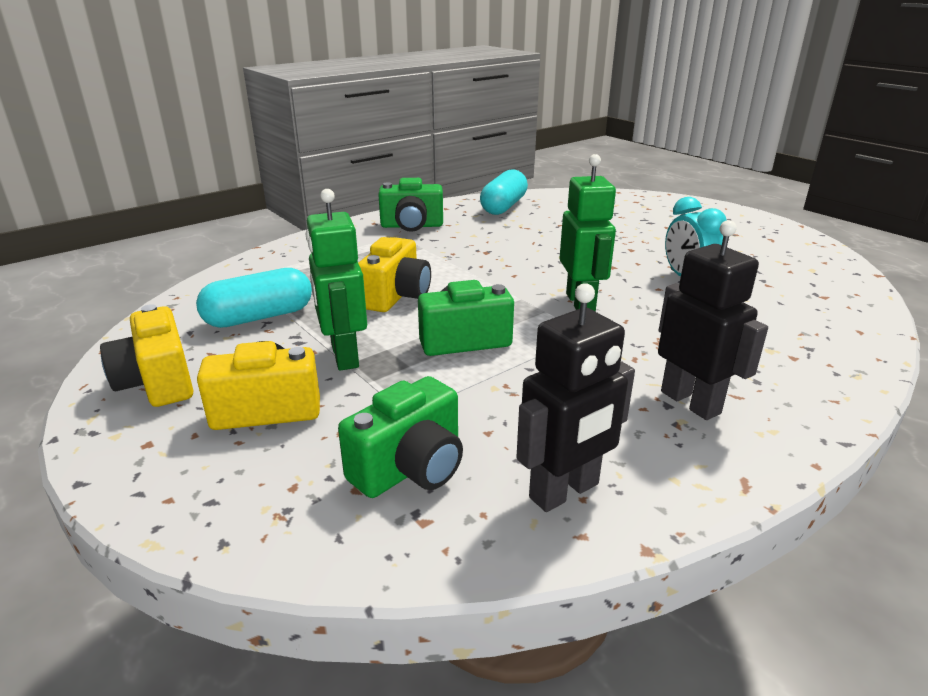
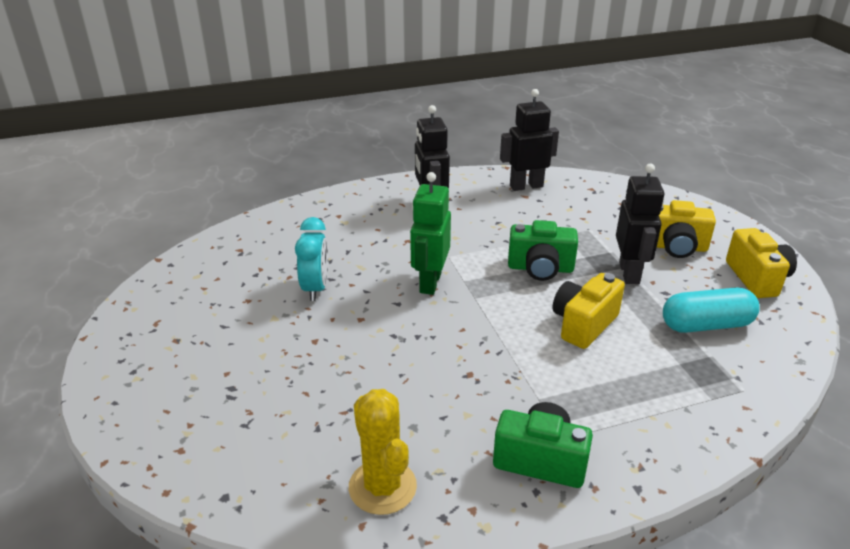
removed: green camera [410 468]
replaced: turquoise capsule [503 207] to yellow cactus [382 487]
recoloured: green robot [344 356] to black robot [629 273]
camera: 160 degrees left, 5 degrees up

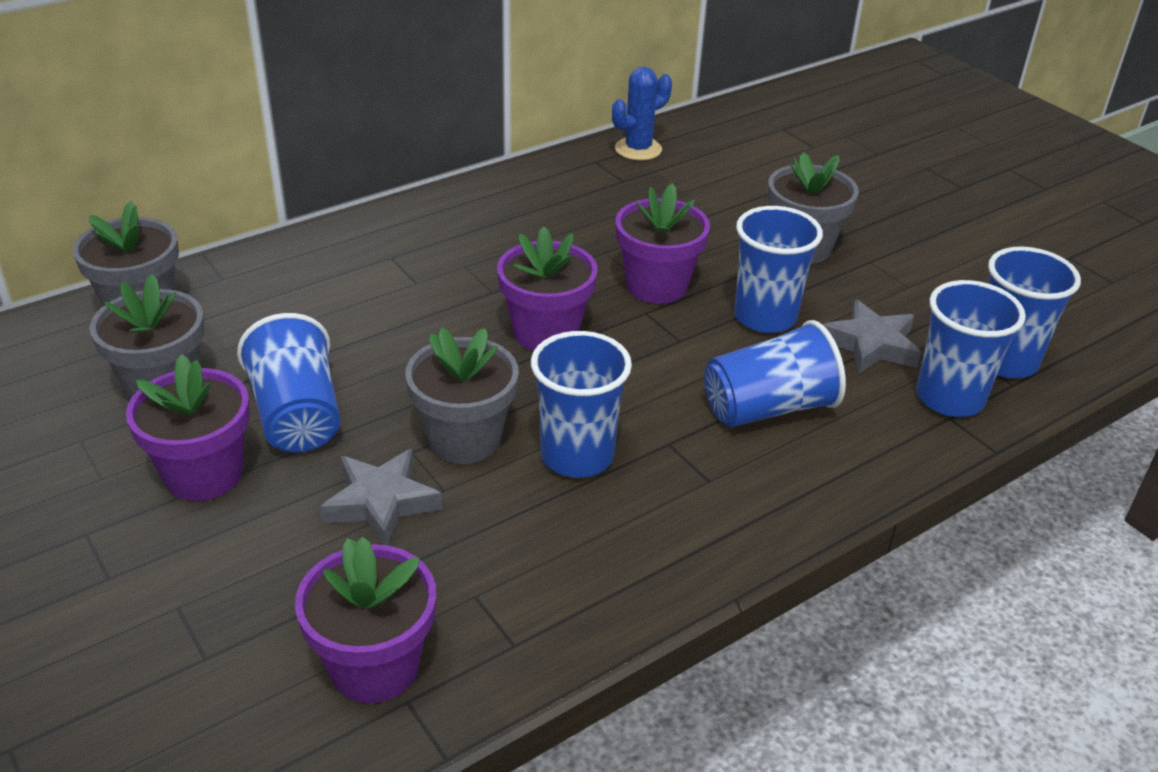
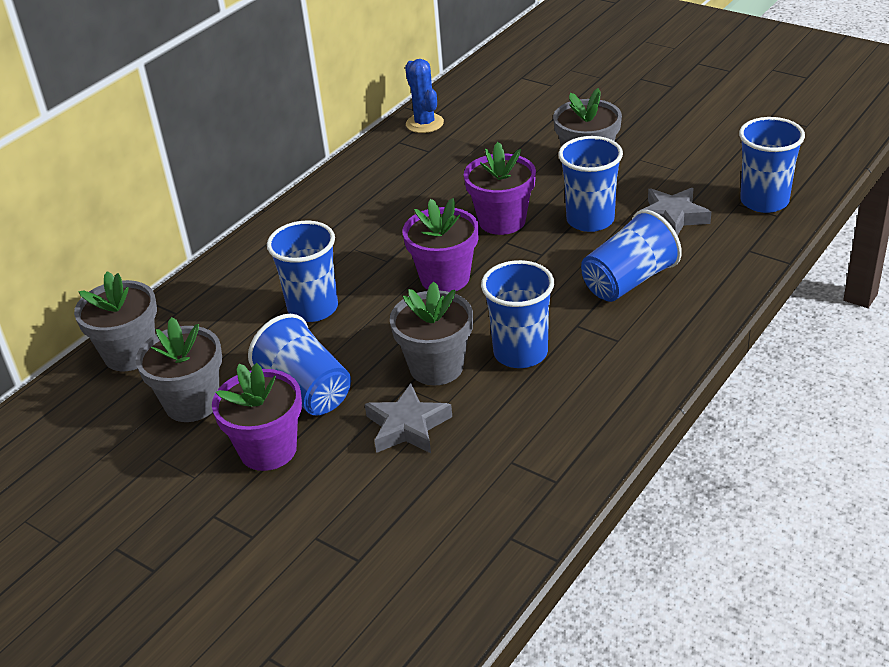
removed: purple flower pot [374 666]
moved: blue cup [949 398] to [313 308]
turned: blue cactus [638 149] = [424 123] 60 degrees counterclockwise
camera: 15 degrees left, 0 degrees up

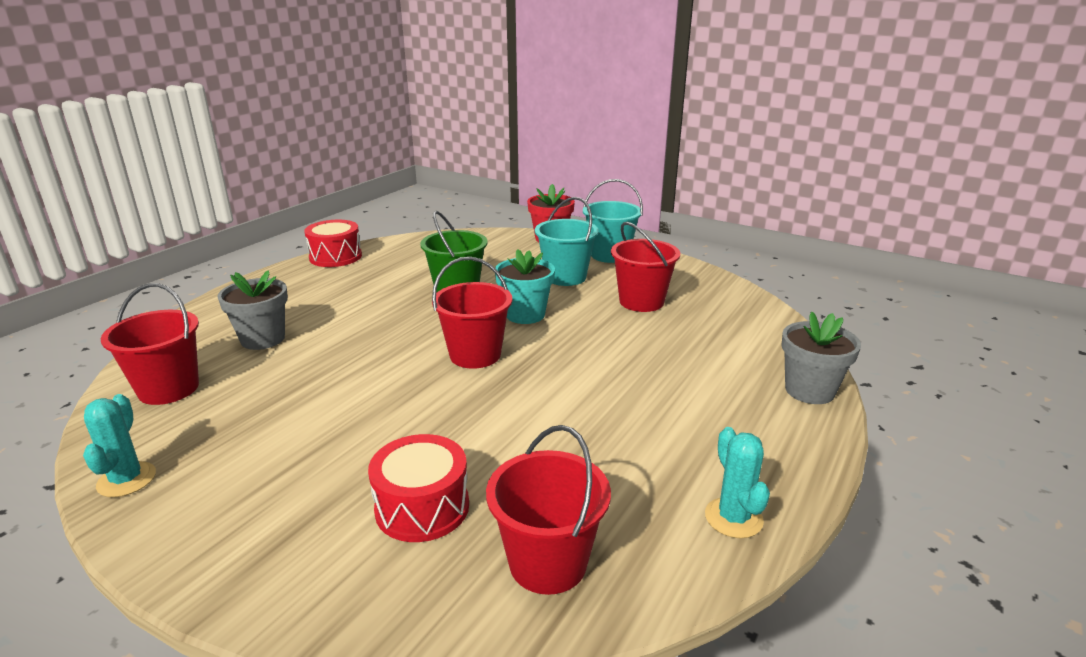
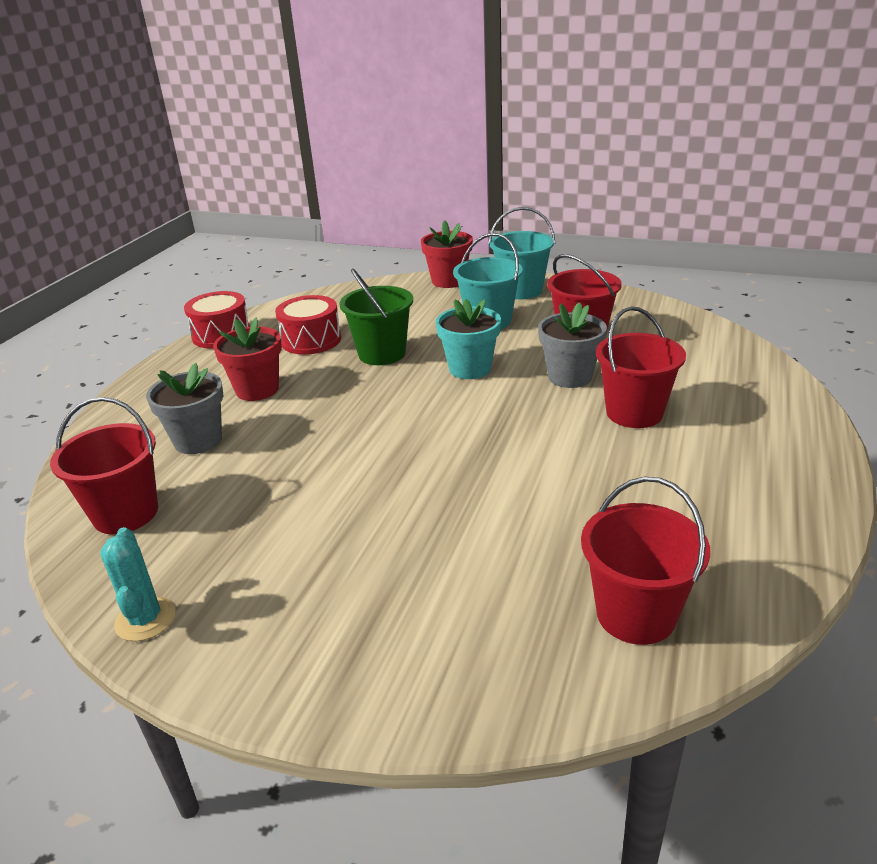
removed: turquoise cactus [733 518]
added: red flower pot [257 390]
moved: red bucket [475 355] to [634 413]; grey flower pot [809 391] to [570 377]; red drum [422 507] to [311 340]
camera: 10 degrees left, 5 degrees up

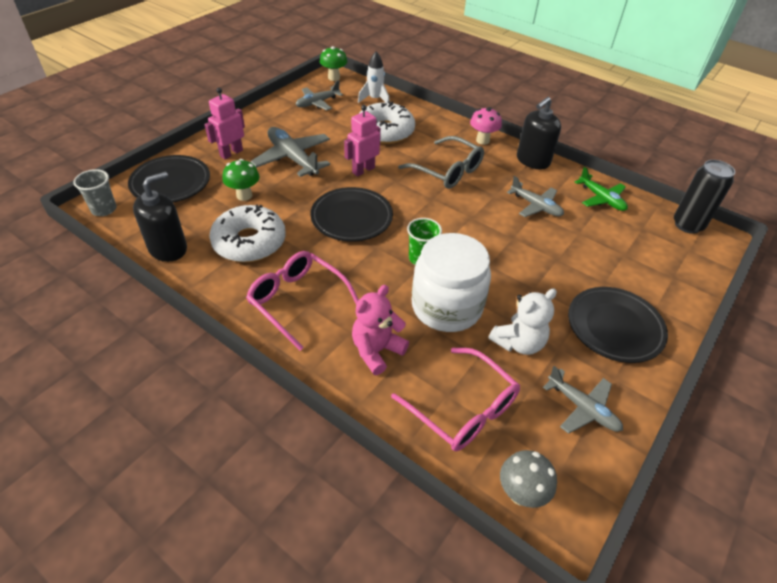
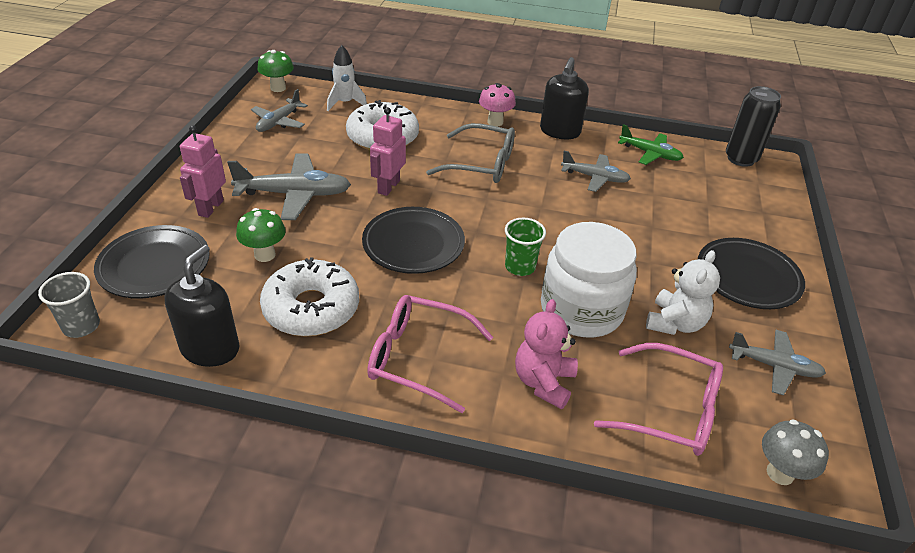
turned: grey plane [293 158] = [294 194] 150 degrees clockwise
camera: 25 degrees left, 5 degrees down

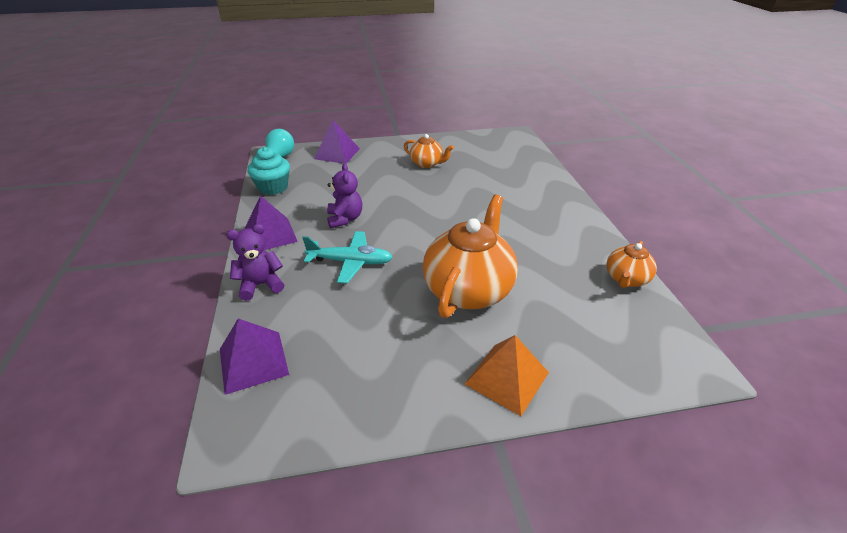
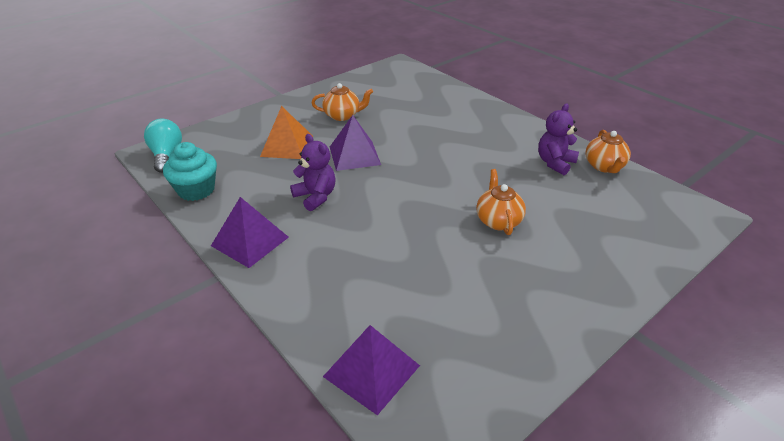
removed: turquoise plane [350 262]
moved: purple pyramid [337 153] to [354 155]; purple teddy bear [261 285] to [555 163]; orange pyramid [507 378] to [287 146]
resized: orange teapot [469 289] = [498 220] x0.52
camera: 30 degrees left, 0 degrees up

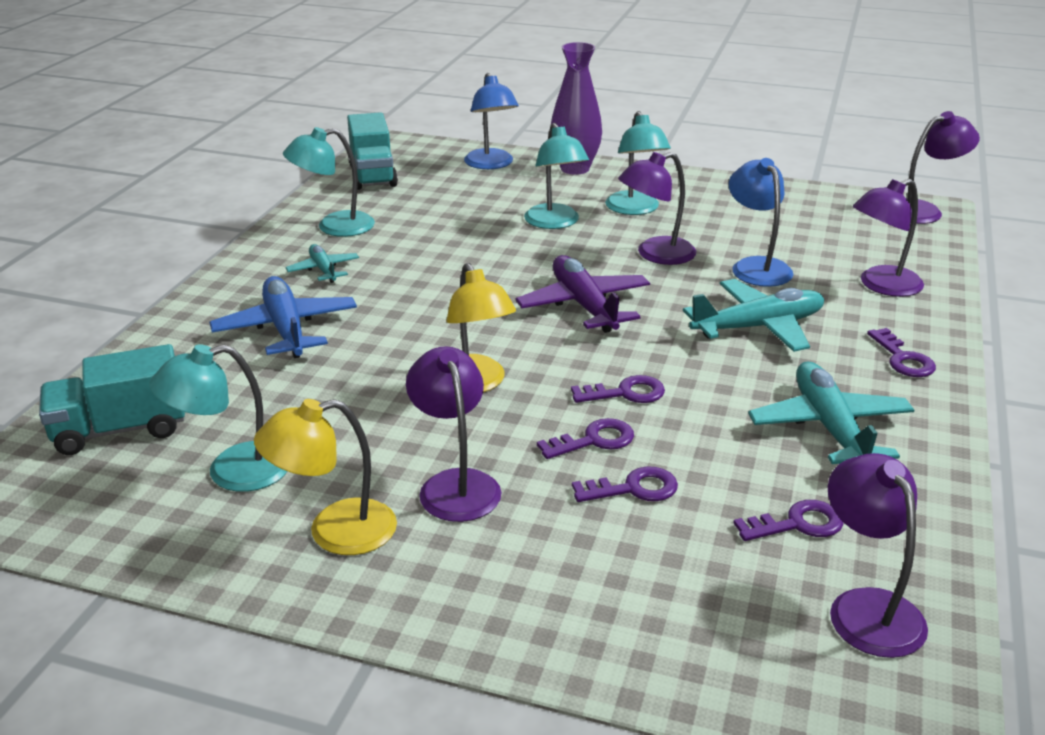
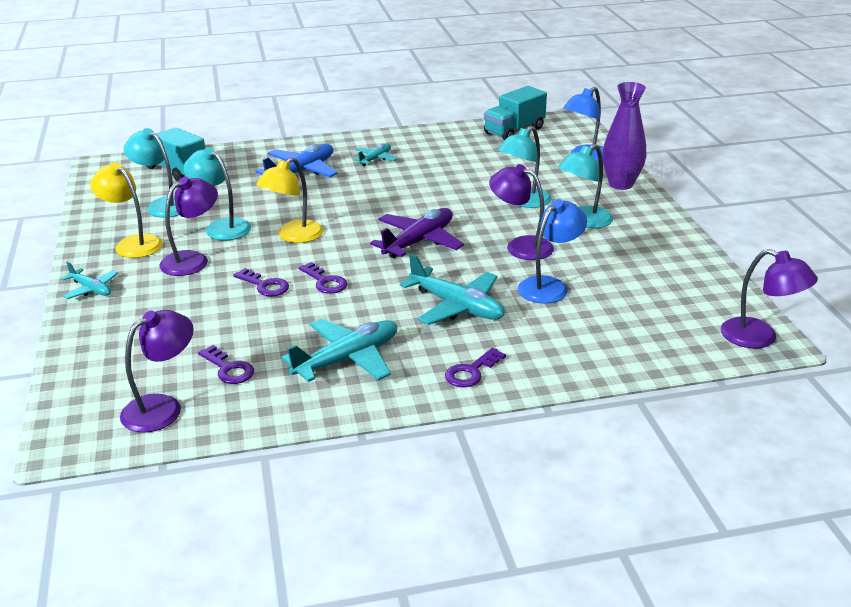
removed: purple lamp [881 285]; purple key [633 488]
added: turquoise plane [91 289]
moved: turquoise lamp [334 227] to [221 227]
camera: 60 degrees right, 0 degrees up

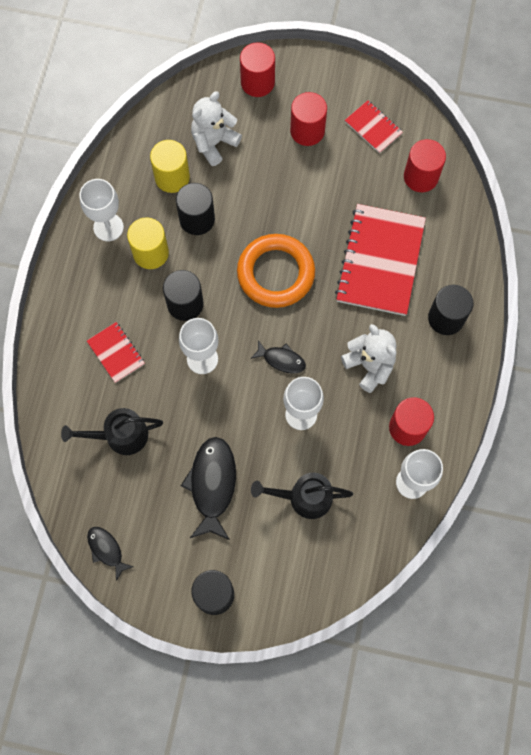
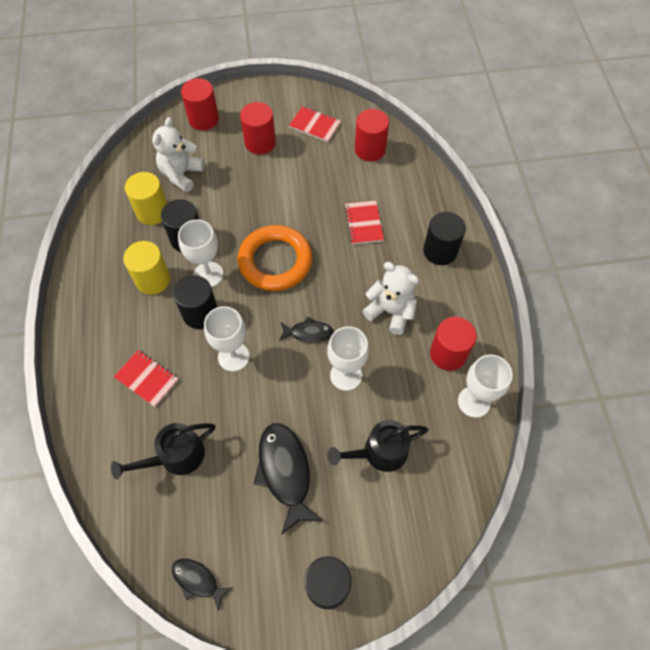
moved: white goblet [108 227] to [208 274]
resized: red notebook [380 261] = [364 223] x0.49
camera: 20 degrees left, 10 degrees down

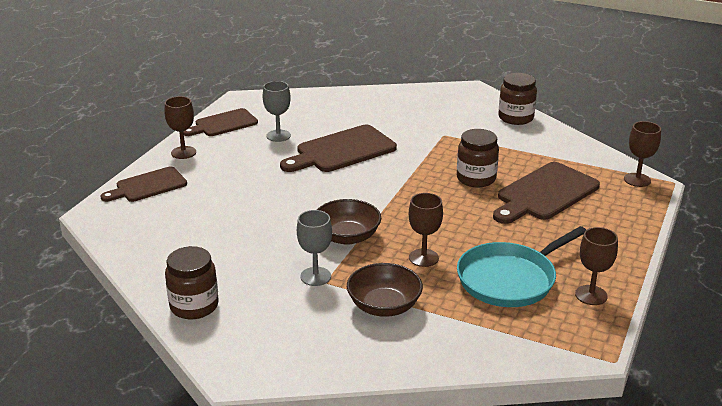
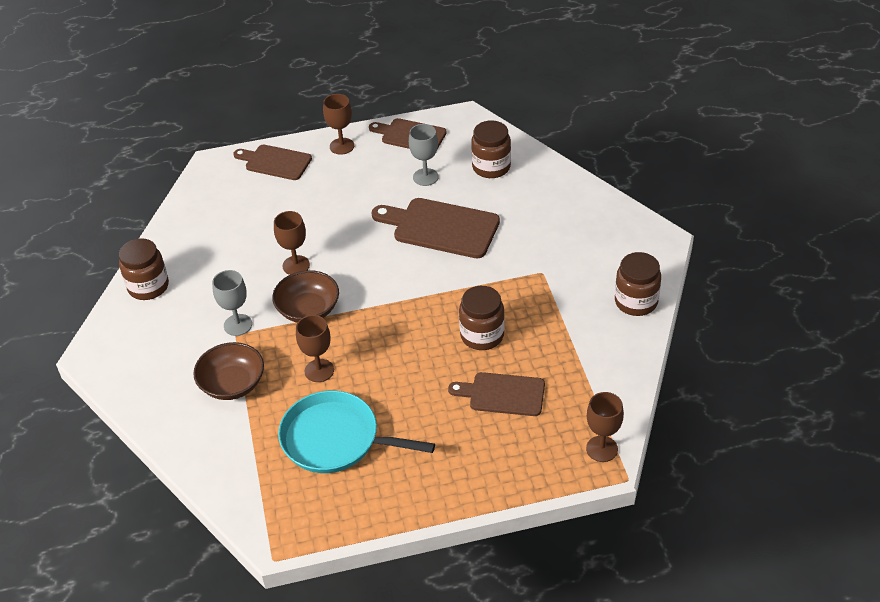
added: brown jar [491 167]
moved: brown goblet [591 295] to [296 265]
resized: brown cutting board [544 194] = [502 394] x0.66
camera: 55 degrees right, 15 degrees up

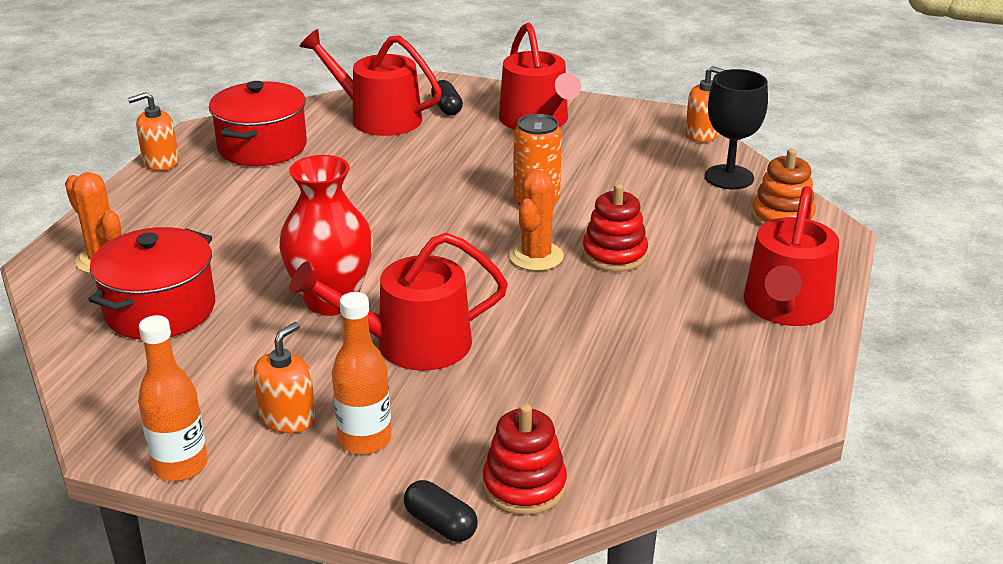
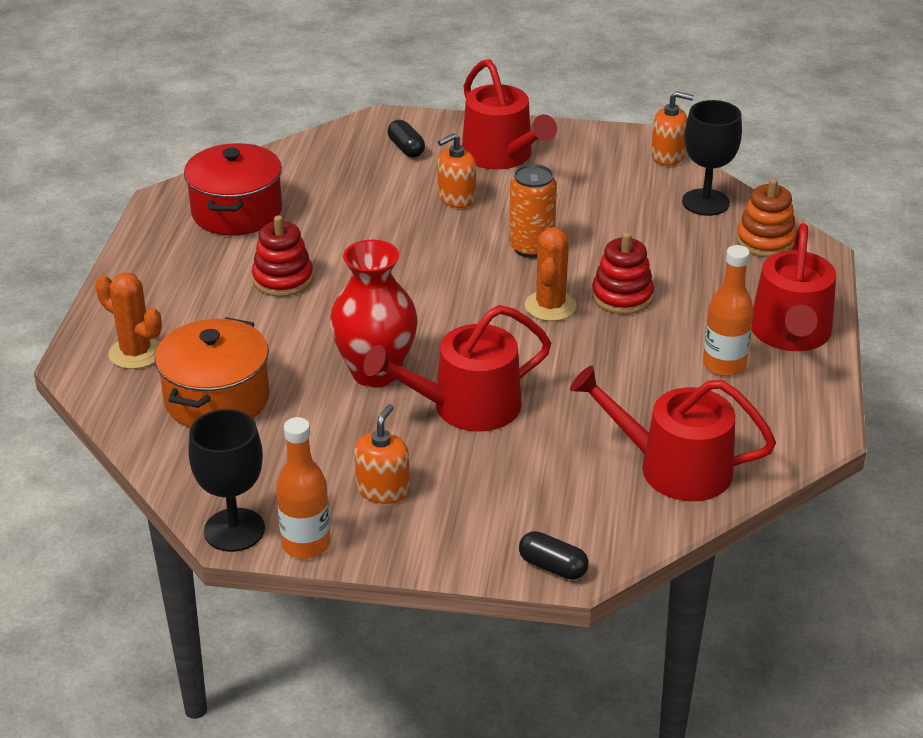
added: black goblet [234 530]
moved: red watering can [378 117] to [673 467]; orange soap dispenser [160 162] to [456 198]; orange bottle [365 440] to [724 365]; red stacking toy [524 486] to [283 279]
recoloured: red pot [160 310] to orange pot [217 399]
camera: 10 degrees left, 5 degrees up

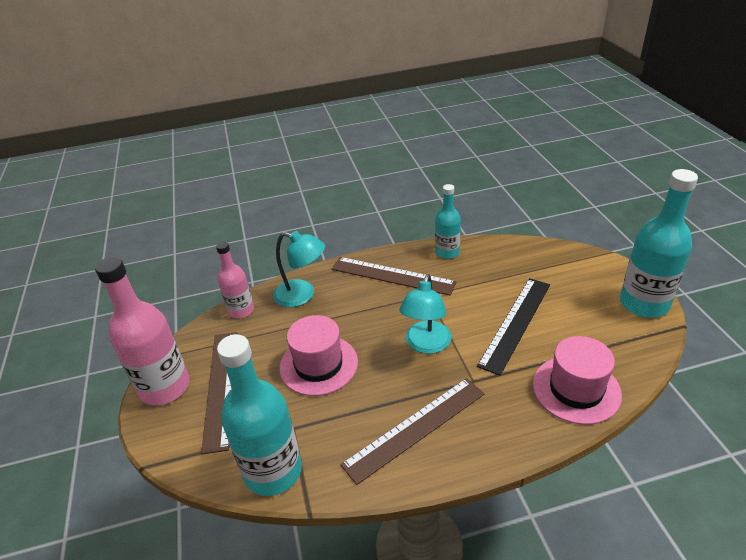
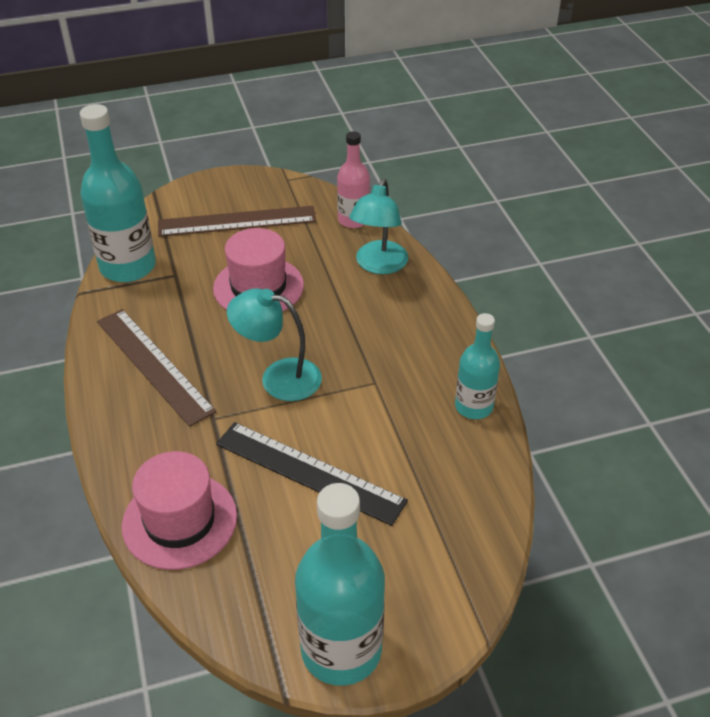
removed: pink bottle [165 387]; brown ruler [392 275]
camera: 85 degrees right, 5 degrees up

